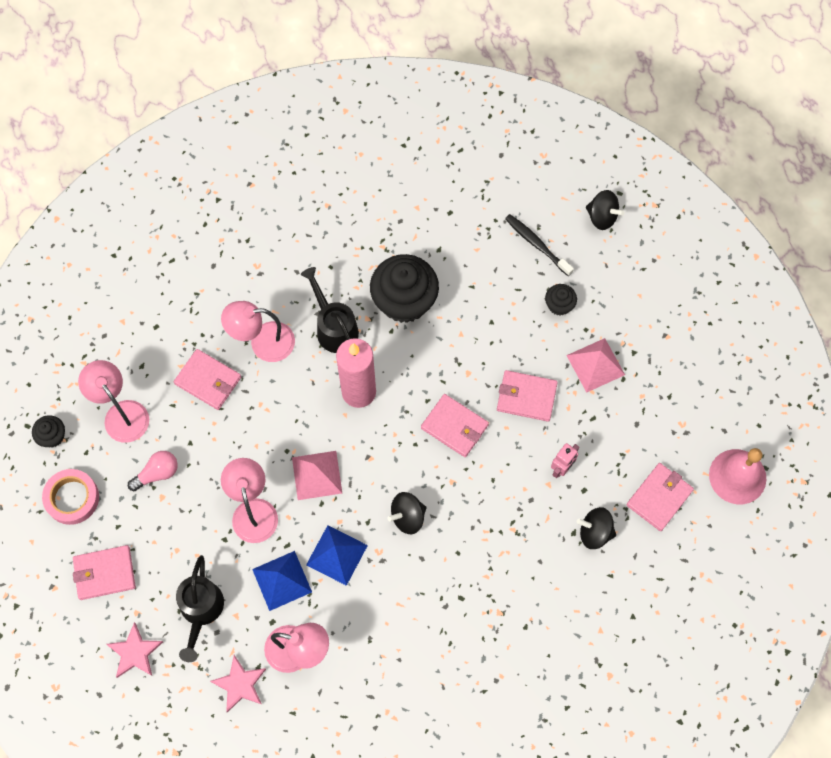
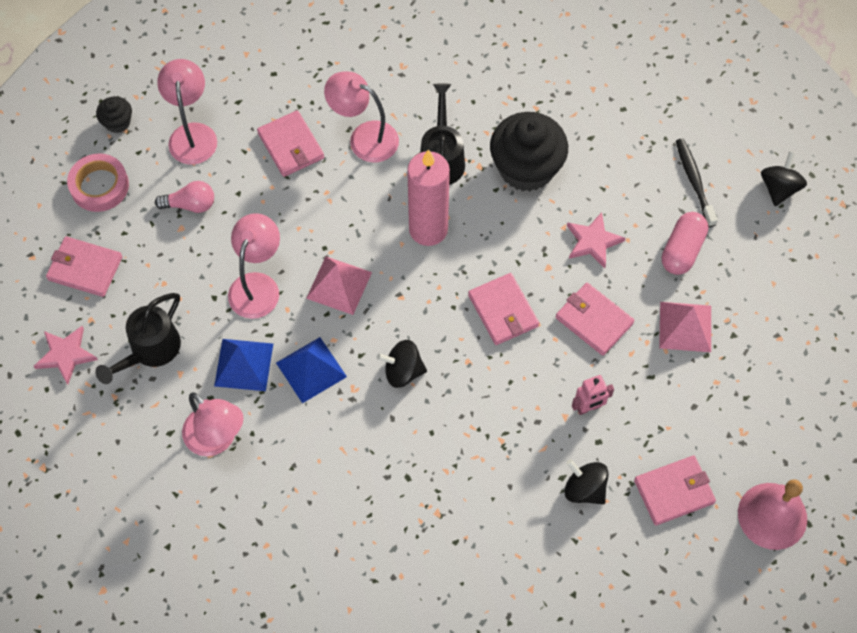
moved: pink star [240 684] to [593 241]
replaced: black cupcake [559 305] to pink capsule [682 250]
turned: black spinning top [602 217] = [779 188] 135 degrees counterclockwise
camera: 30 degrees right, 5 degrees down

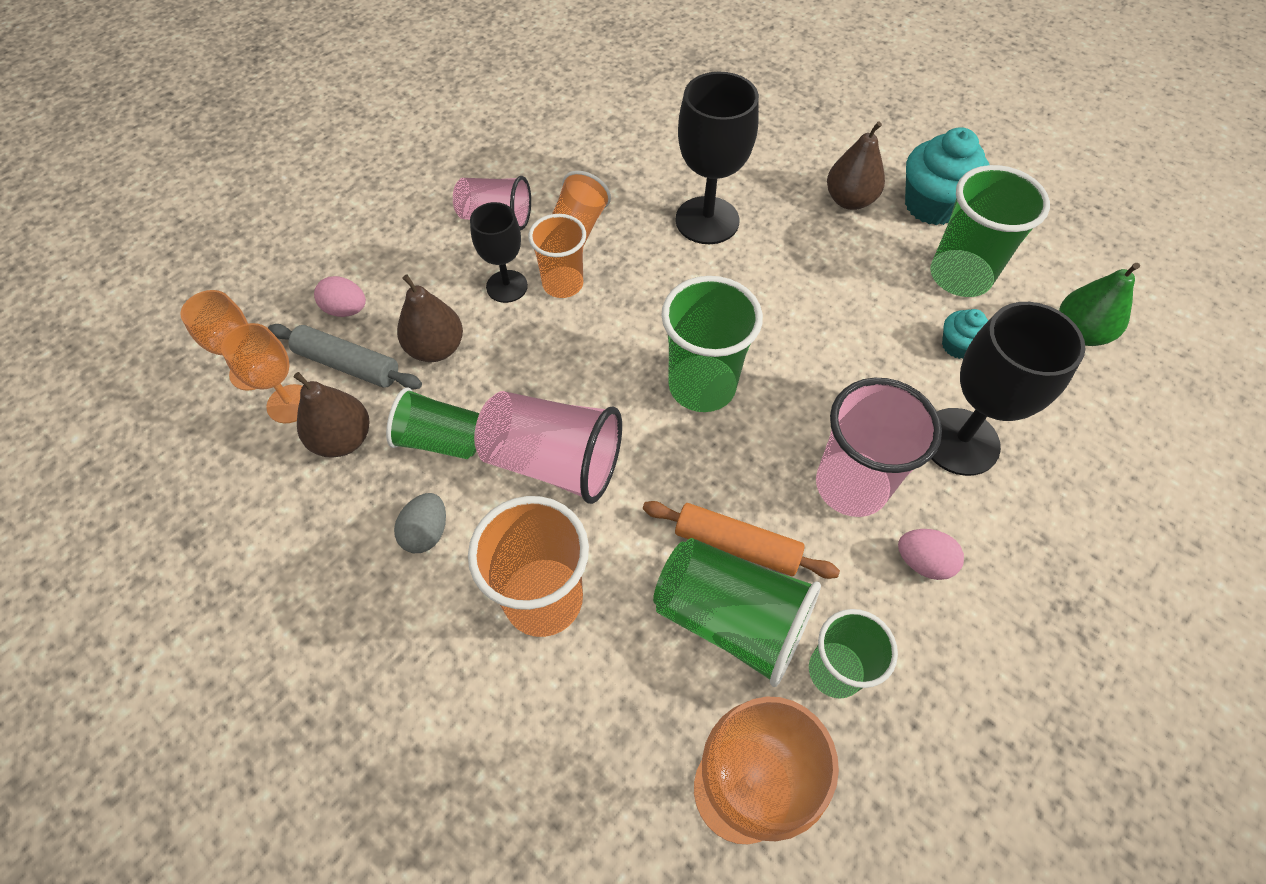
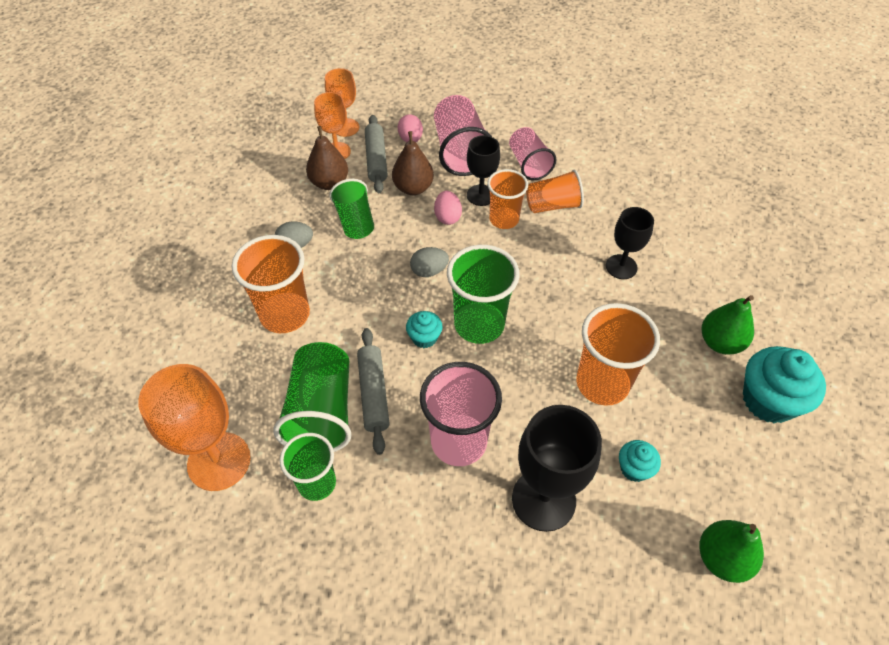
removed: green cup [960 276]
added: grey egg [429 271]; orange cup [602 383]; turquoise cupcake [424 338]
moved: pink cup [553 461] to [460 152]; pink egg [923 562] to [447 217]
recoloured: brown pear [849 200] to green pear [720 342]; orange rolling pin [736 545] to grey rolling pin [373 393]
resized: black goblet [707 220] = [621 267] x0.61
camera: 60 degrees right, 5 degrees down

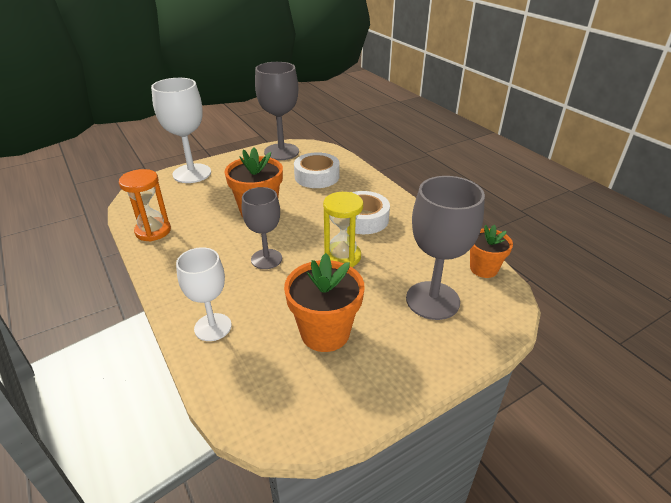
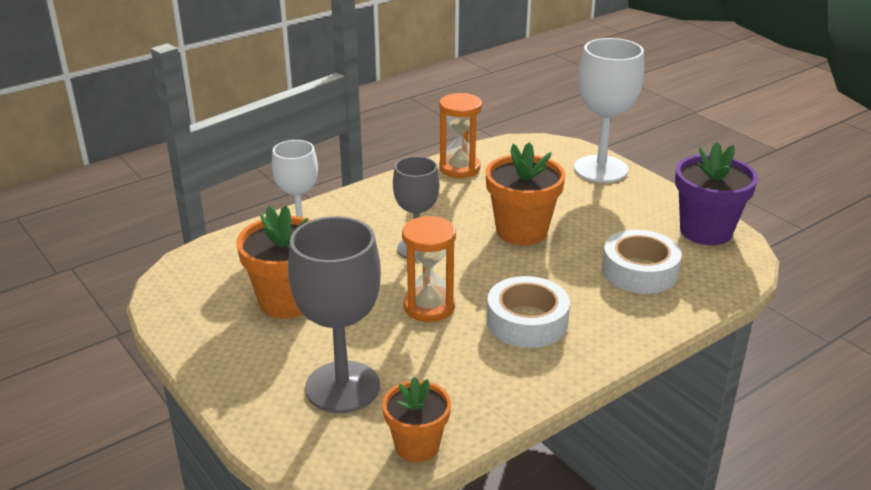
replaced: grey goblet [281 152] to purple flower pot [705 231]
recoloured: yellow hourglass [342 257] to orange hourglass [429 307]
camera: 85 degrees right, 5 degrees down

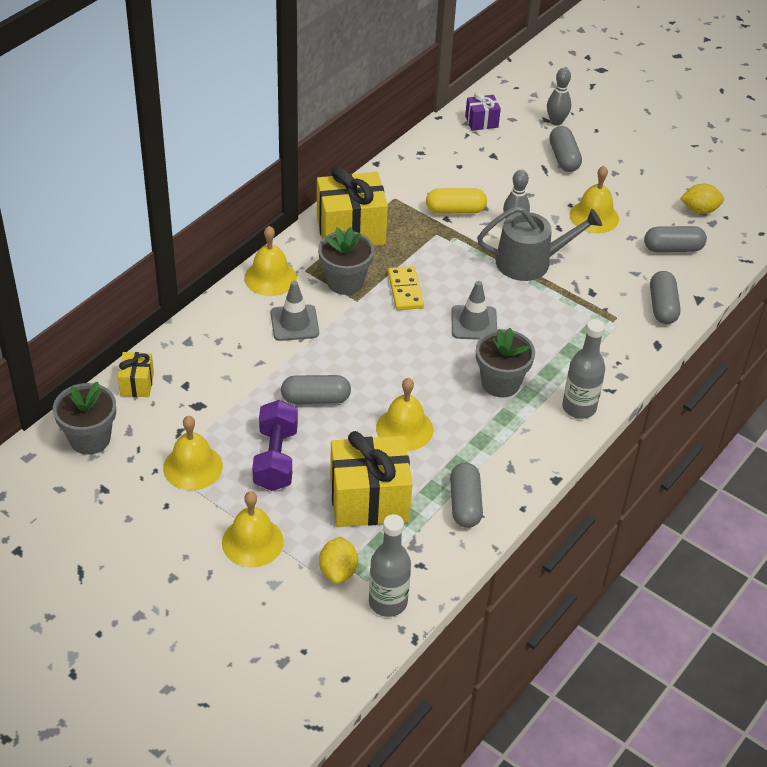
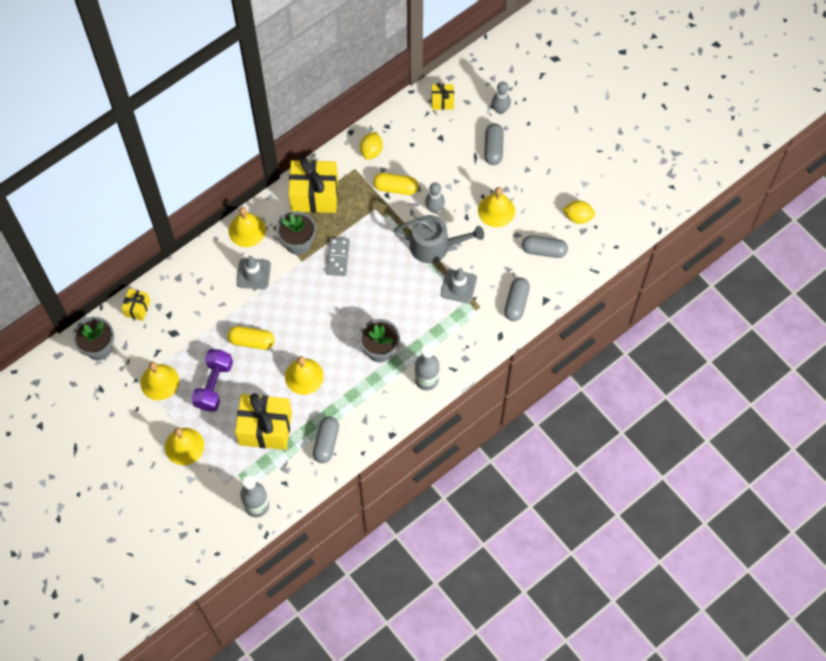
moved: grey traffic cone [474 323] to [458 286]; yellow lemon [338 571] to [371 151]
recoloured: purple gift [481 122] to yellow gift [442 101]; yellow domino [405 290] to grey domino [338 257]; grey capsule [315 399] to yellow capsule [252 341]
camera: 15 degrees right, 20 degrees up

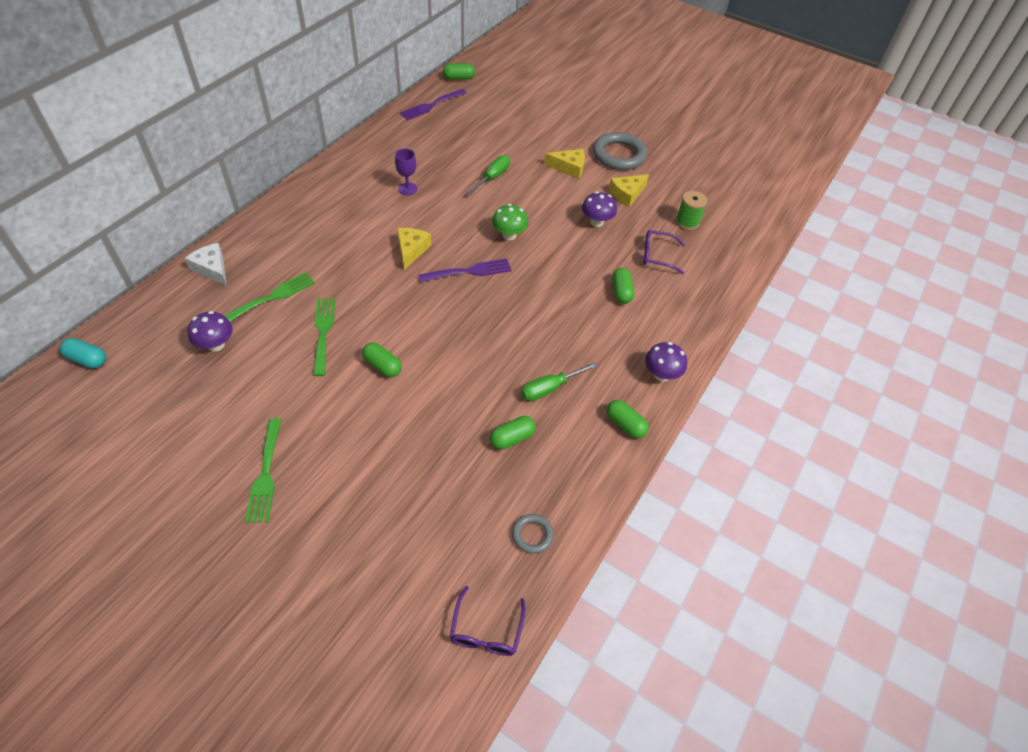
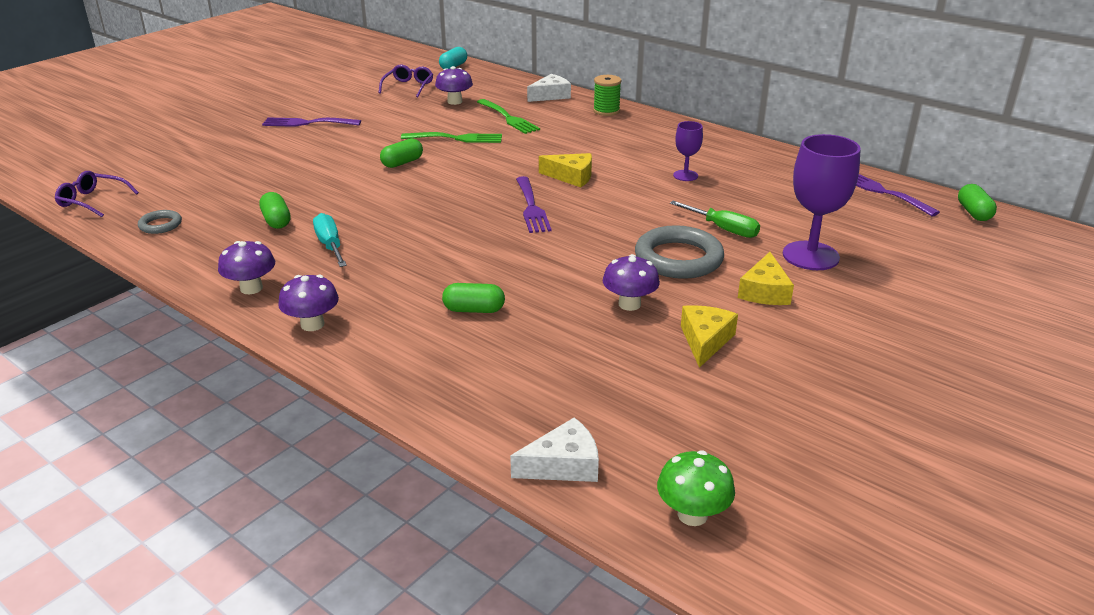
added: purple goblet [810 256]; white cheese [563 465]
moved: grey ring [619 155] to [678 258]; green spool [687 222] to [606 111]; green mushroom [509 235] to [692 514]; purple glasses [657 255] to [408 87]
replaced: green capsule [625 425] to purple mushroom [251 288]
recoloured: green screwdriver [550 388] to turquoise screwdriver [330 245]; green fork [265 474] to purple fork [307 123]
turned: yellow cheese [627 194] = [705 341] 45 degrees clockwise
camera: 100 degrees right, 20 degrees down

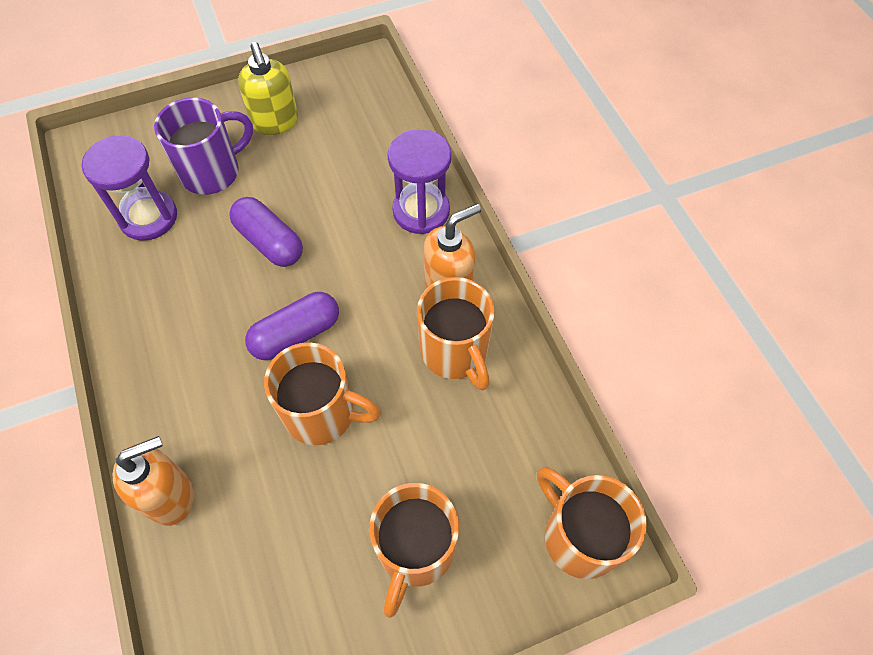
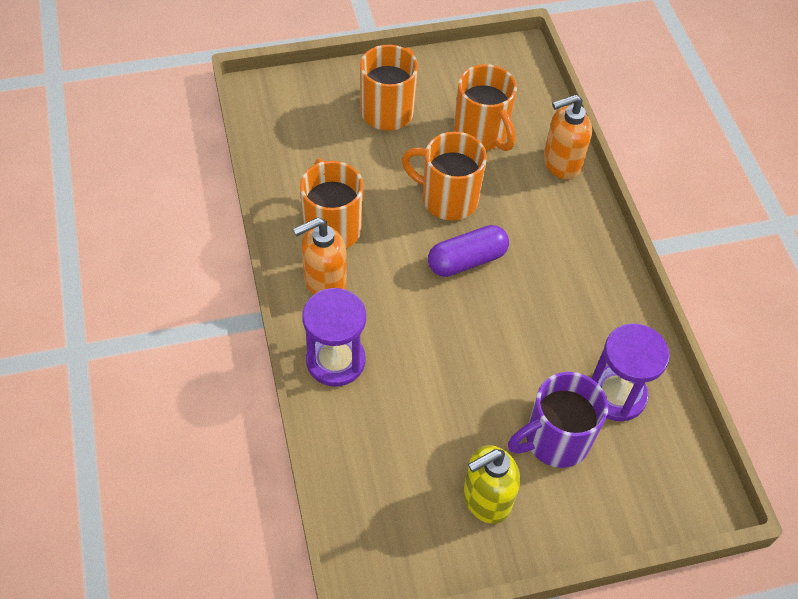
removed: purple capsule [269 242]
moved: orange mug [579 536] to [481 134]
turned: yellow soap dispenser [275 122] = [485 499] 105 degrees counterclockwise
camera: 175 degrees left, 5 degrees down

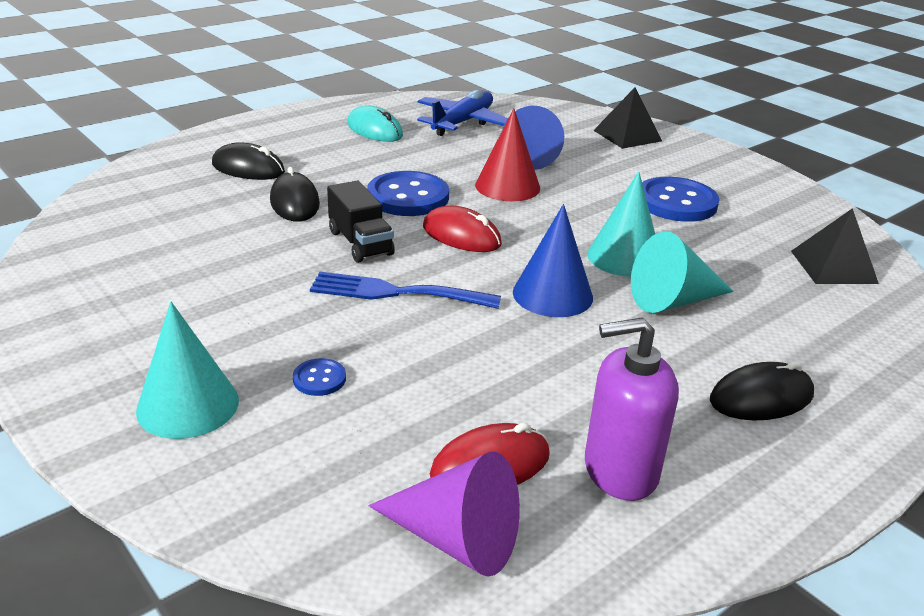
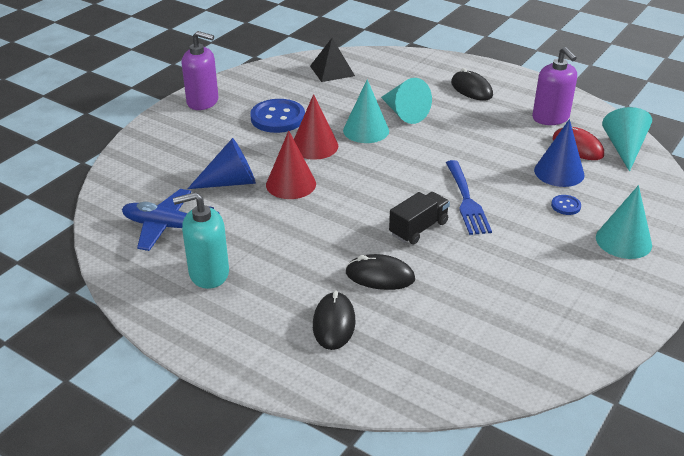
removed: black pyramid [627 135]; blue button [408 197]; red mouse [461 236]
added: purple soap dispenser [203 102]; red cone [314 146]
moved: blue cone [552 294] to [559 172]
replaced: turquoise mouse [374 130] to turquoise soap dispenser [208 273]
recoloured: purple cone [456 539] to turquoise cone [624 148]
turned: black mouse [294 202] = [380 276] 45 degrees clockwise
camera: 105 degrees left, 5 degrees up

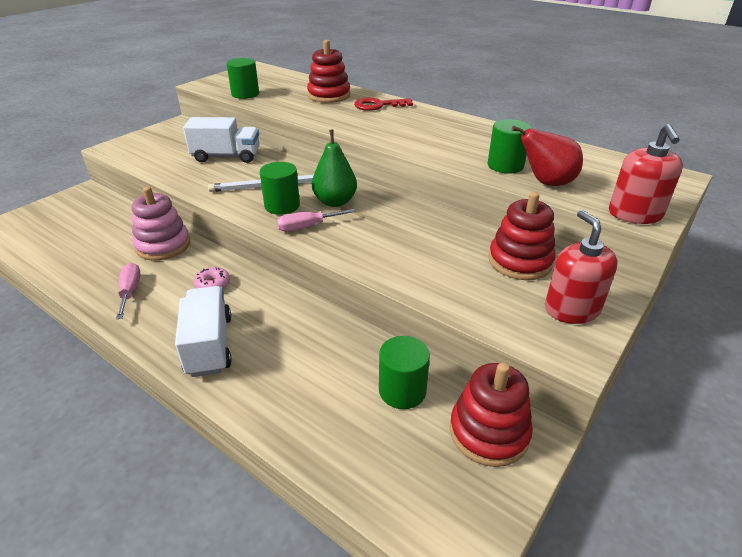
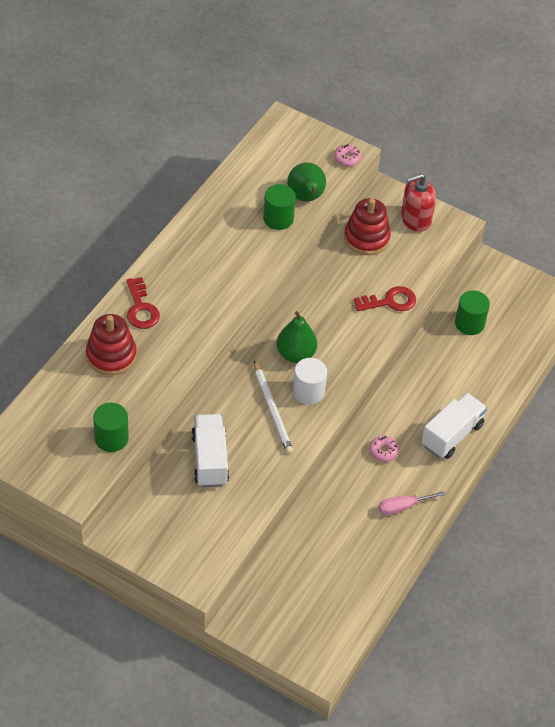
removed: pink stacking toy [163 245]; pink screwdriver [307 227]; red stacking toy [489 432]
added: red key [390 301]
replaced: red soap dispenser [635 214] to pink donut [347 158]
recoloured: red pear [546 183] to green pear [306 197]; green cylinder [282 206] to white cylinder [308 392]
turned: white truck [209 345] = [452 435] 150 degrees clockwise
camera: 100 degrees left, 15 degrees up

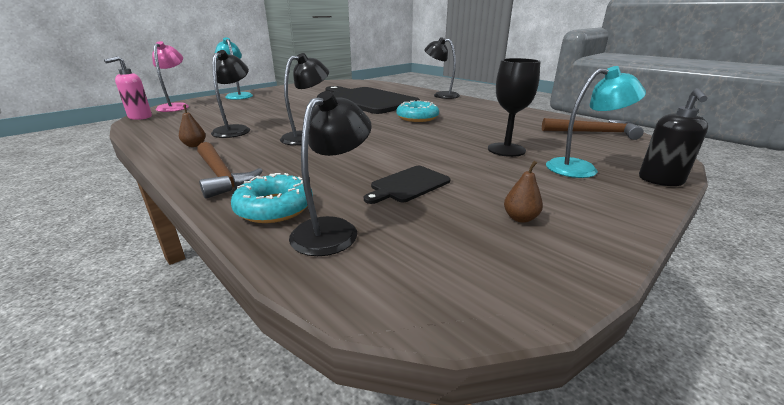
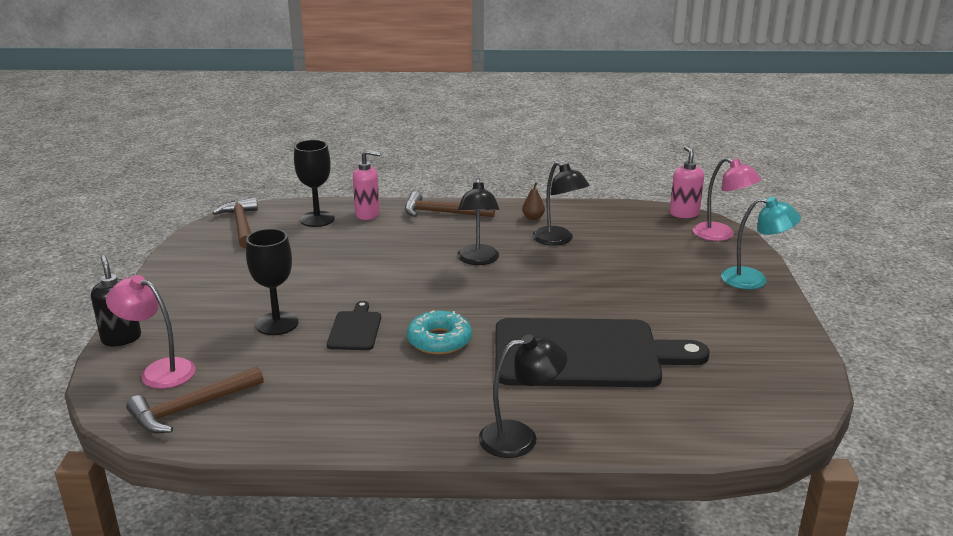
removed: turquoise lamp [581 168]; brown pear [520 218]
added: brown hammer [241 225]; pink lamp [159 371]
moved: black cutting board [408 185] to [355 329]
replaced: black lamp [333 229] to black goblet [317 219]; turquoise donut [274 207] to pink soap dispenser [367 214]
camera: 135 degrees right, 0 degrees up

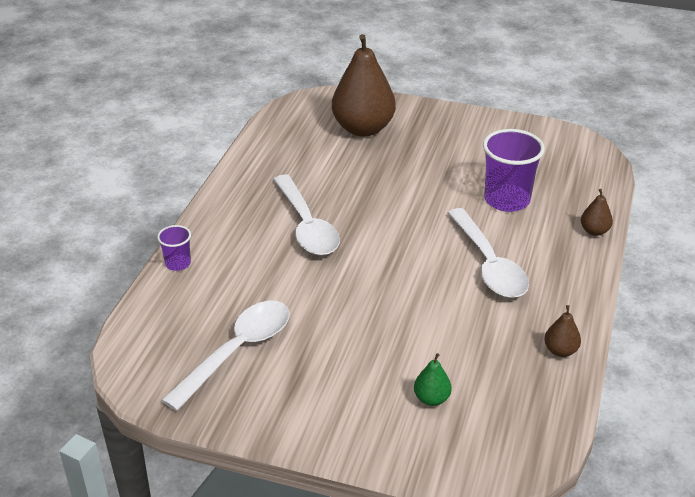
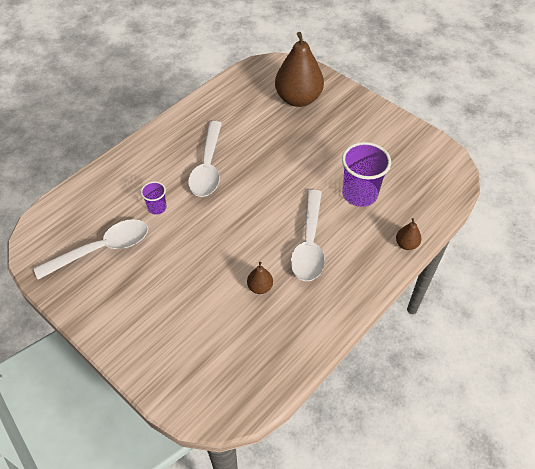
removed: green pear [431 399]
moved: purple cup [178 263] to [157 207]; brown pear [560 350] to [260 287]
camera: 25 degrees right, 15 degrees up

